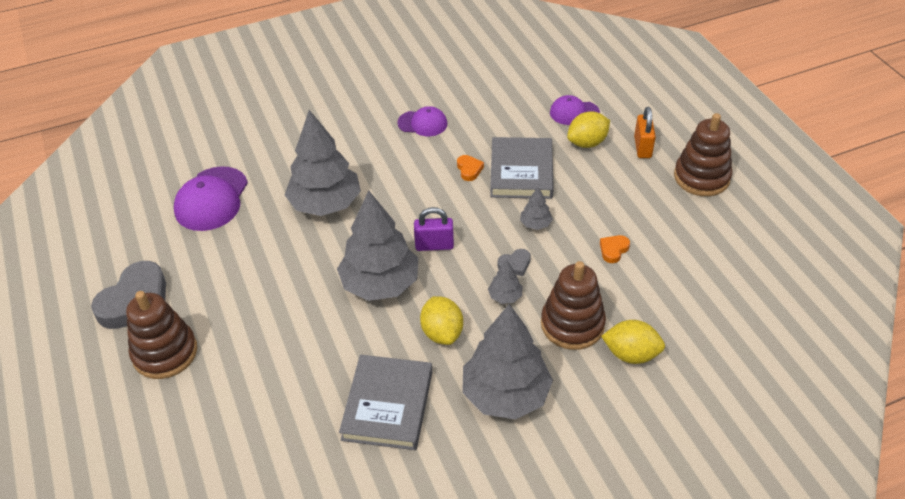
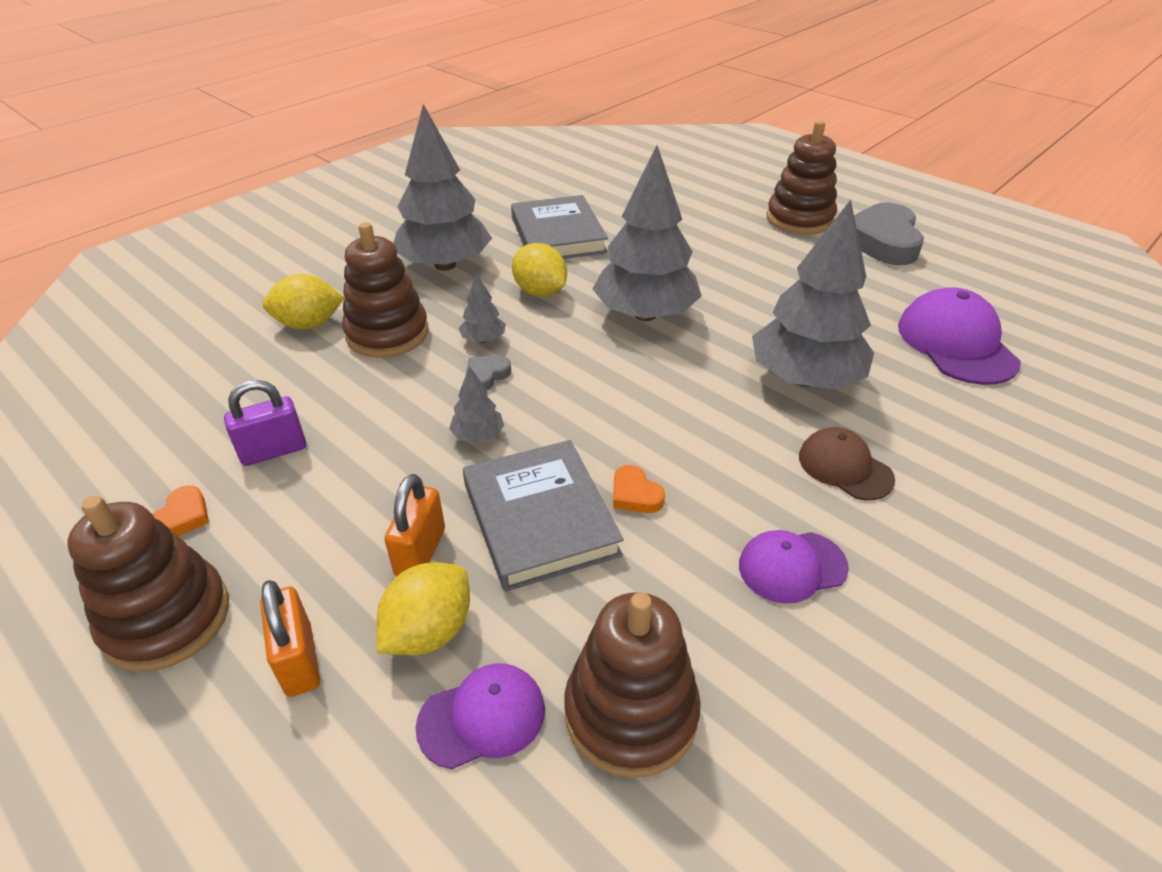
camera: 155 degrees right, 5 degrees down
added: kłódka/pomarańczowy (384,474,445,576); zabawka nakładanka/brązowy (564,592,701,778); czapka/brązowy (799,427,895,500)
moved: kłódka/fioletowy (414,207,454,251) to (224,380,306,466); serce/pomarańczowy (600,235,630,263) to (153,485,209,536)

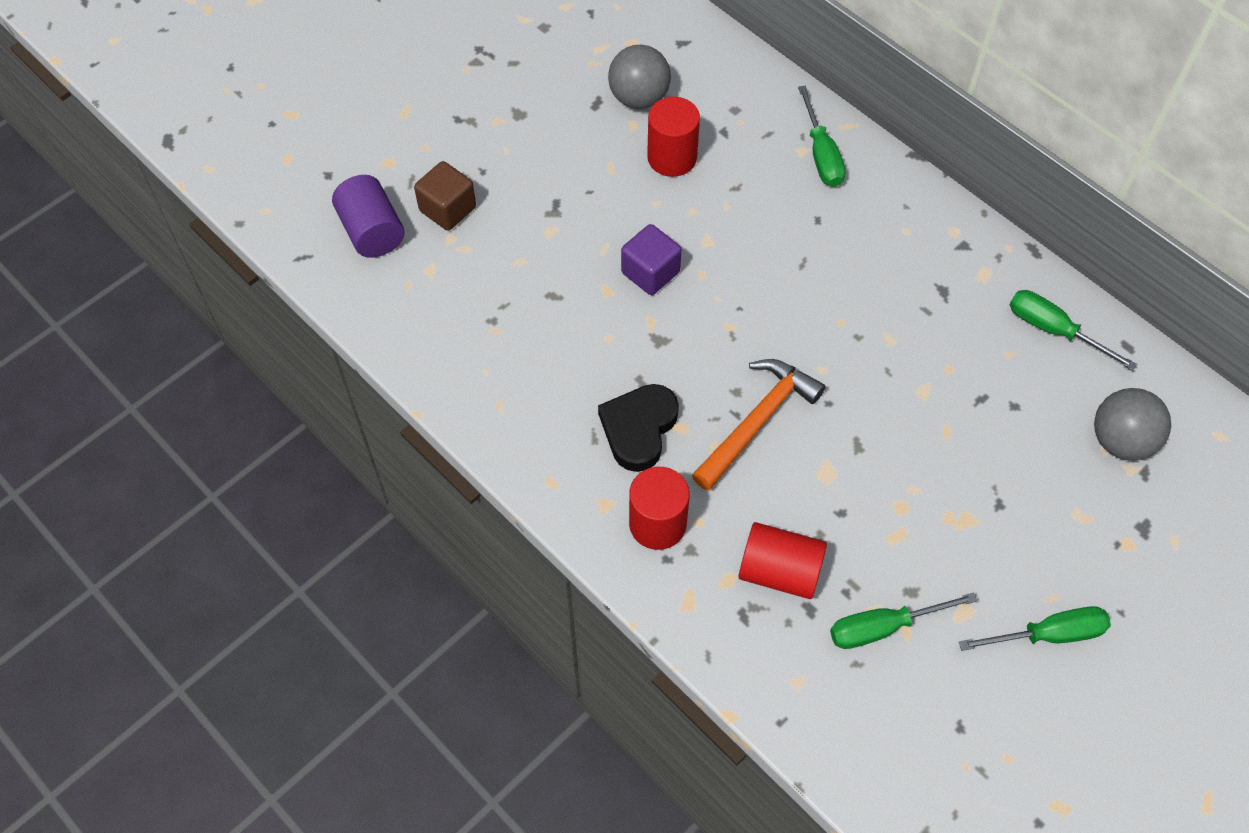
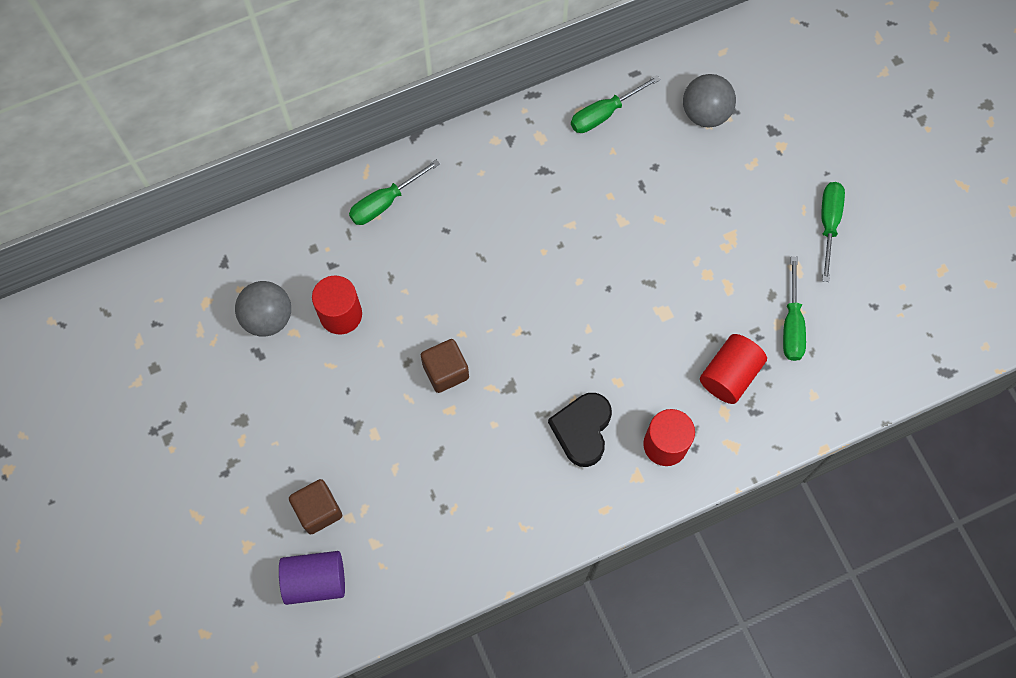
camera: 70 degrees left, 10 degrees up
removed: młotek/pomarańczowy (692,359,825,491)
recoloured: sześcian/fioletowy (621,224,682,295) to sześcian/brązowy (421,339,469,393)
turned: serce/czarny (598,384,679,472) = (548,393,612,467) 60 degrees clockwise; śrubokręt/zielony (798,85,845,187) = (349,159,440,225) 135 degrees clockwise

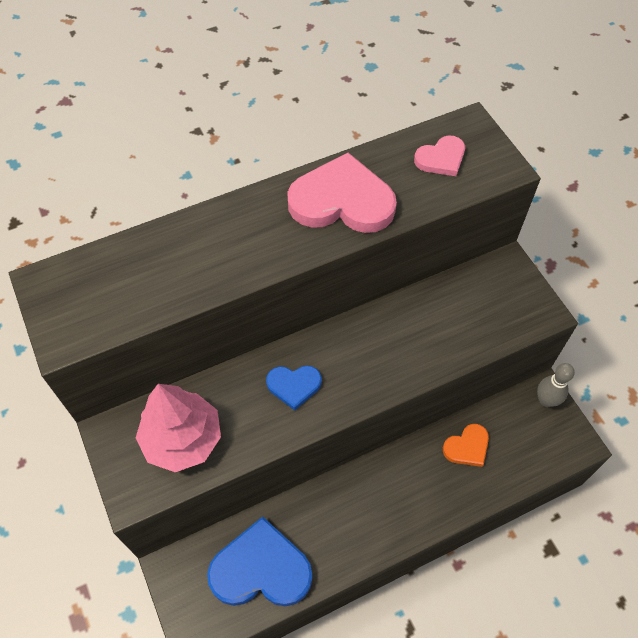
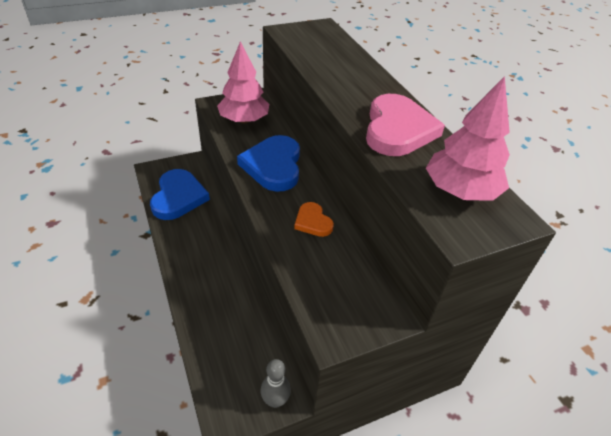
camera: 90 degrees right, 15 degrees down
moved: serce/pomarańczowy (443,424,489,467) to (294,202,334,237)
replaced: serce/różowy (414,135,465,176) to drzewko/różowy (426,76,510,201)
resized: serce/niebieski (266,366,322,411) = (237,135,300,192) x1.90

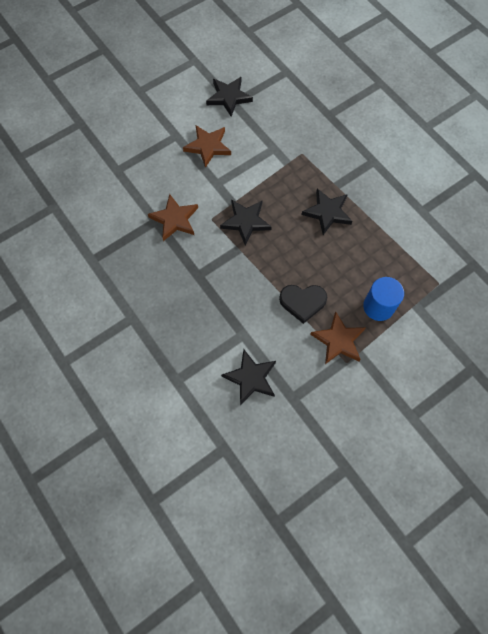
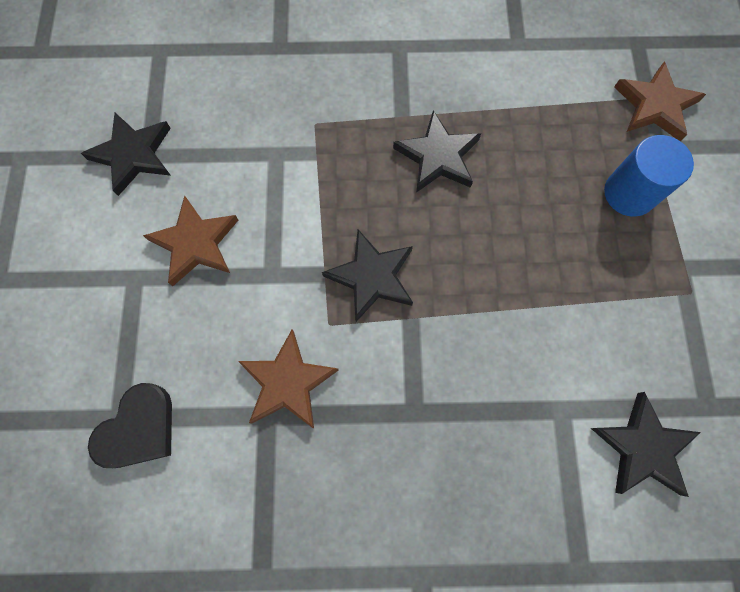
camera: 55 degrees left, 5 degrees up
moved: serce/czarny (279,285,327,324) to (88,383,172,468); gwiazda/brązowy (310,312,365,364) to (614,62,706,141)

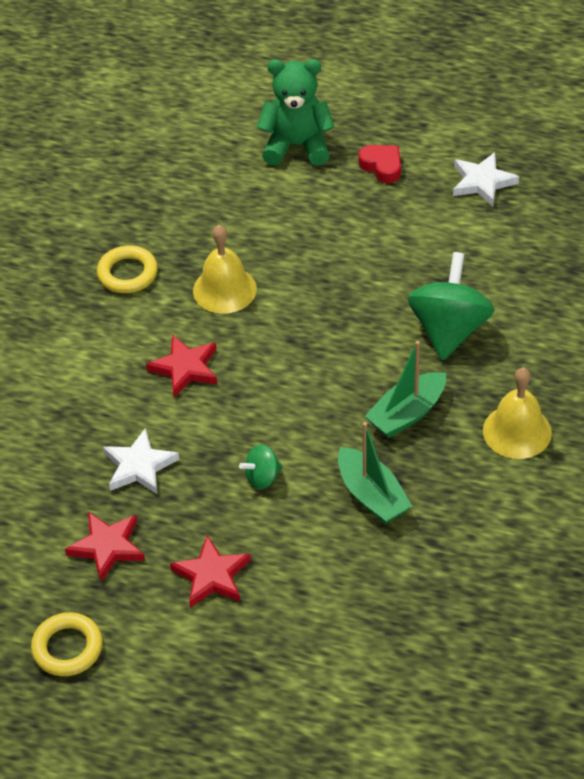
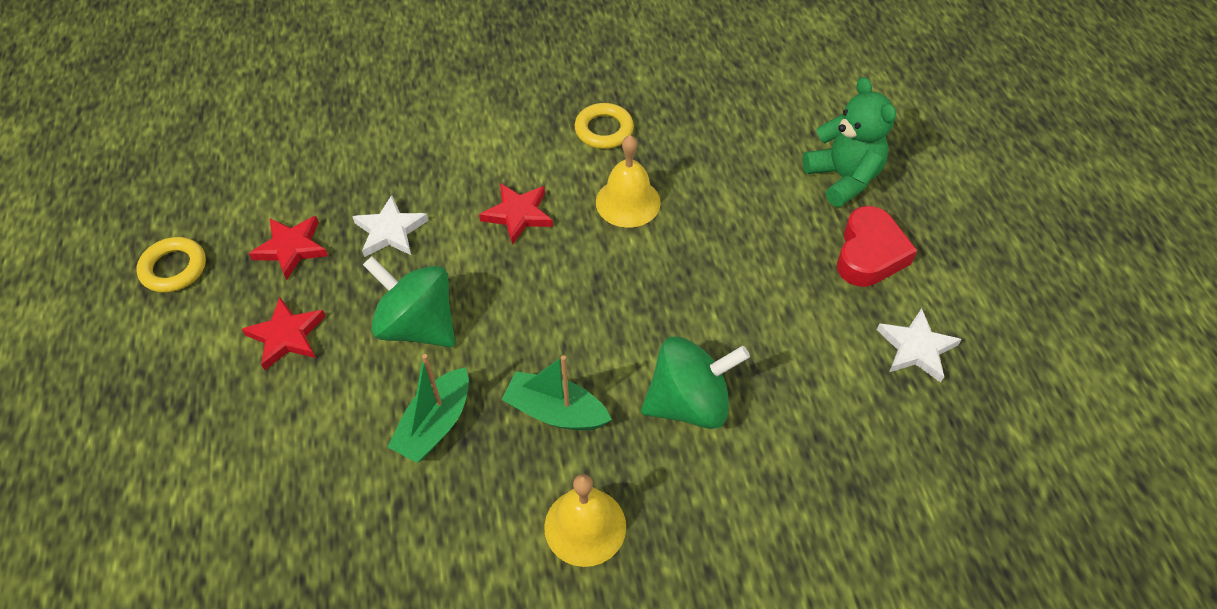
camera: 60 degrees right, 5 degrees up
resized: bączek/zielony (239,445,283,489) = (363,256,455,347) x2.07; serce/czerwony (358,145,401,183) = (837,206,918,287) x1.58

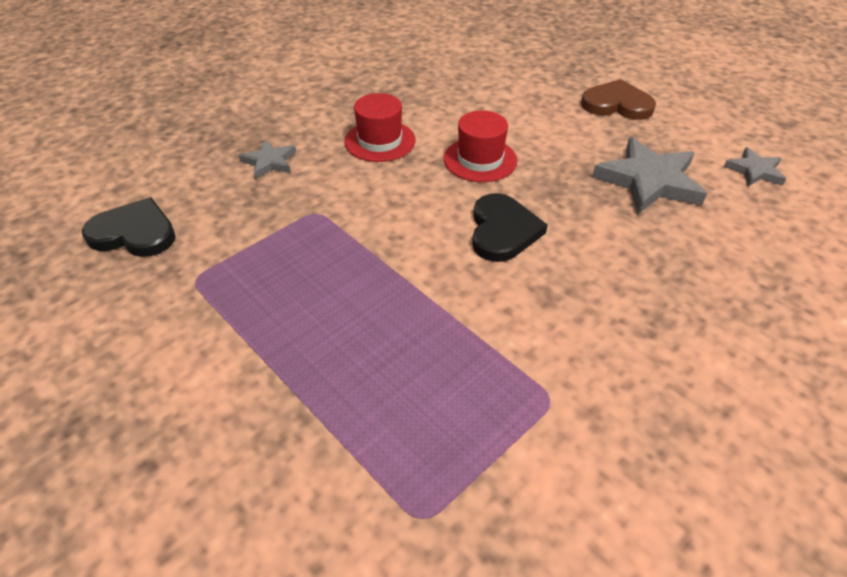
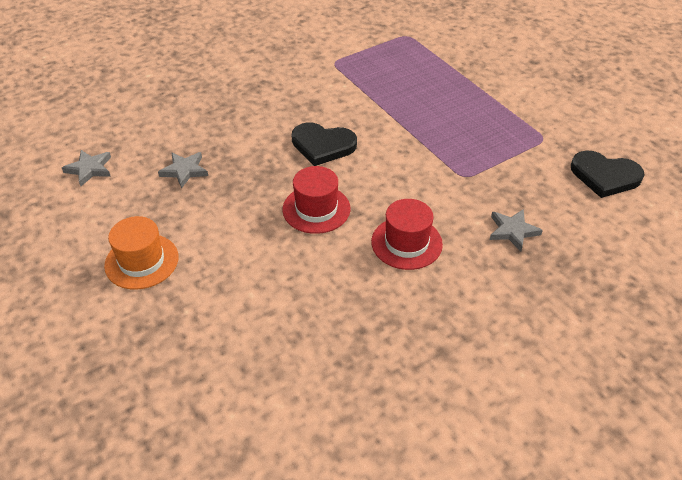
camera: 170 degrees left, 0 degrees up
replaced: serce/brązowy (581,79,656,120) to kapelusz/pomarańczowy (104,216,178,290)
turned: serce/czarny (472,193,548,262) = (291,122,357,166) 90 degrees counterclockwise
resized: gwiazda/szary (592,137,707,214) = (158,152,208,189) x0.54

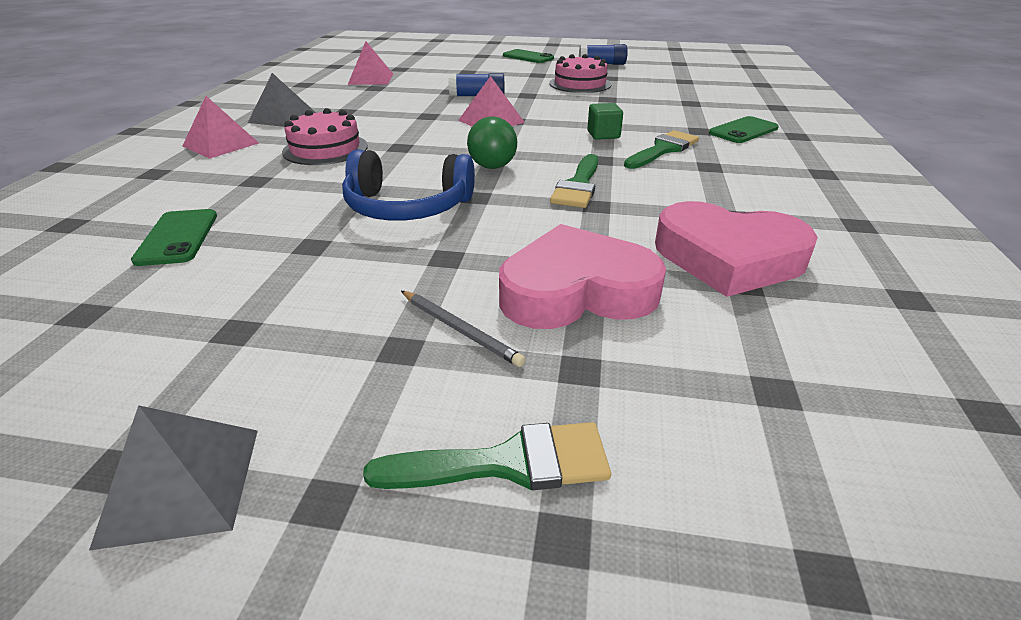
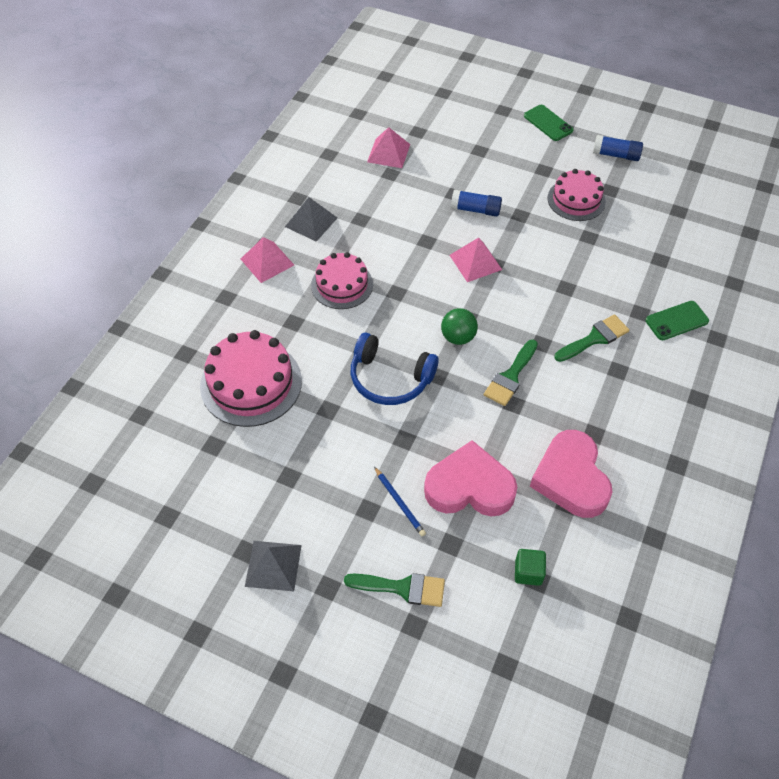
camera: 15 degrees right, 20 degrees up
moved: sześcian/zielony (587,103,623,140) to (515,549,546,586)
replaced: telefon/zielony (131,209,217,266) to tort/różowy (200,330,302,427)
recoloured: ołówek/szary (401,291,526,367) to ołówek/niebieski (374,467,426,536)
turned: serce/różowy (655,201,818,297) = (530,430,613,518) 45 degrees clockwise

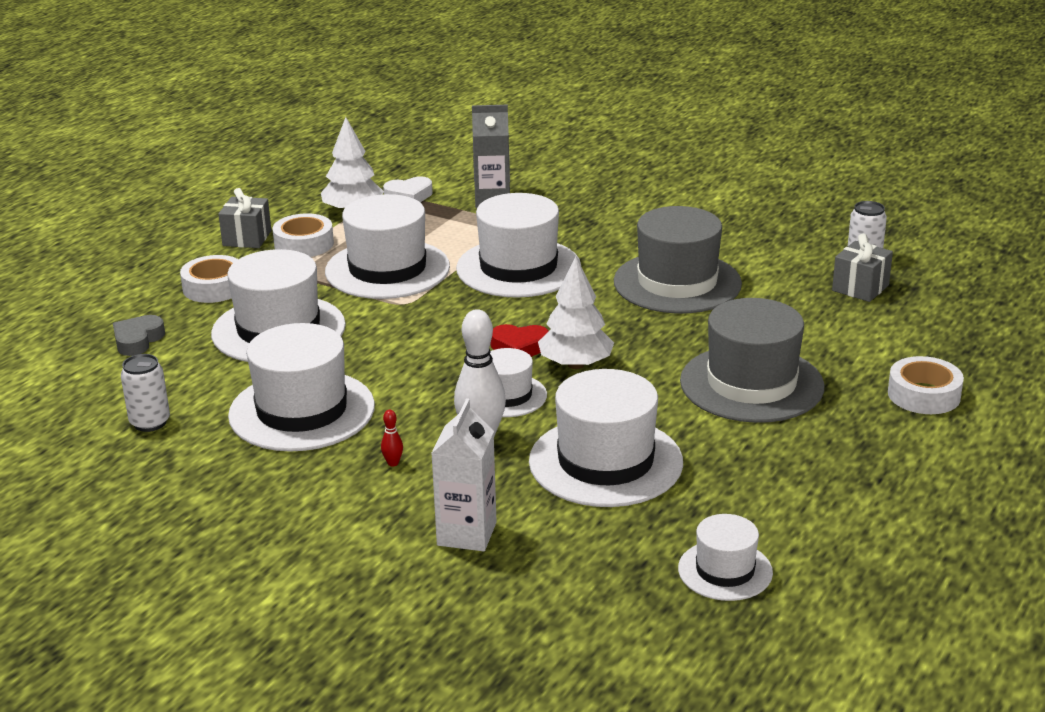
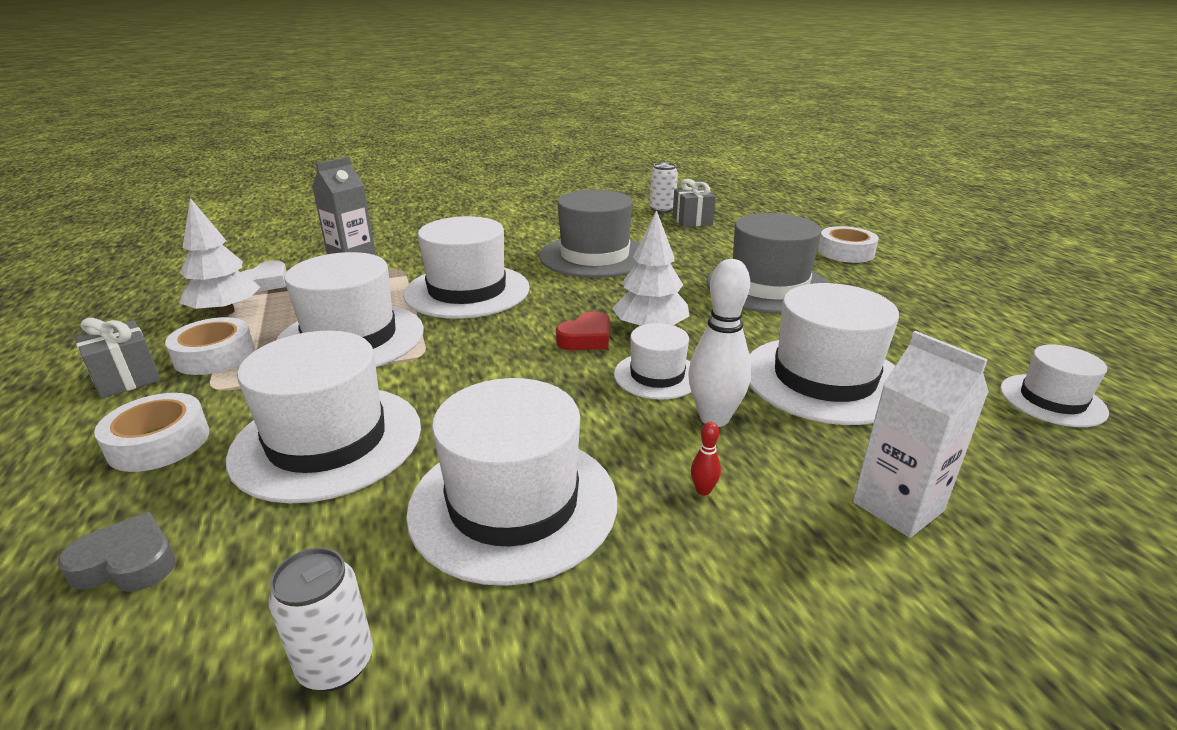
camera: 50 degrees left, 0 degrees up
turned: serce/szary (113,315,165,356) = (57,512,175,592) 120 degrees clockwise

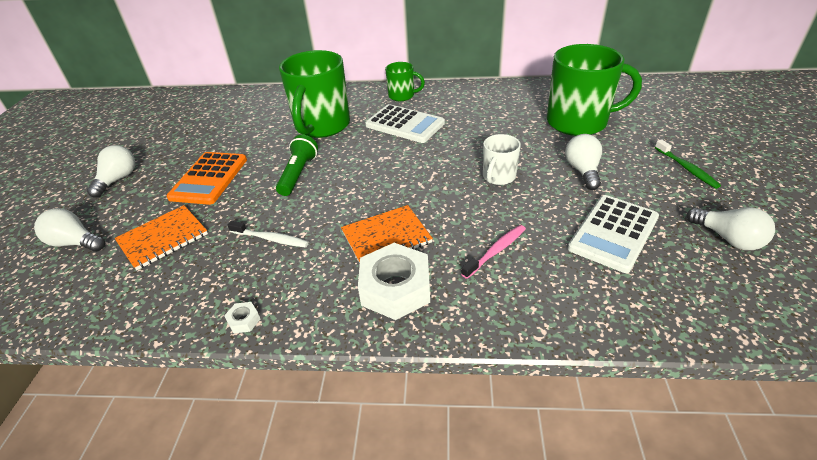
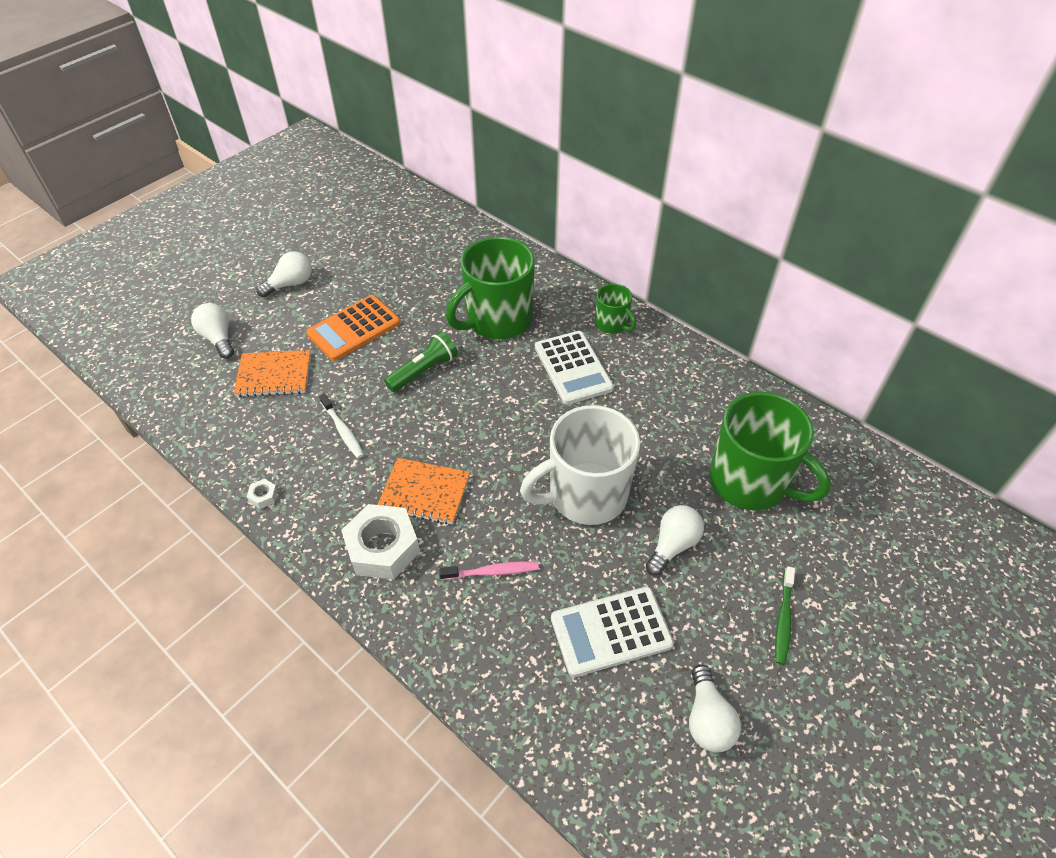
camera: 35 degrees right, 10 degrees up
resized: kubek/biały (483,134,521,185) = (520,405,640,525) x2.01

